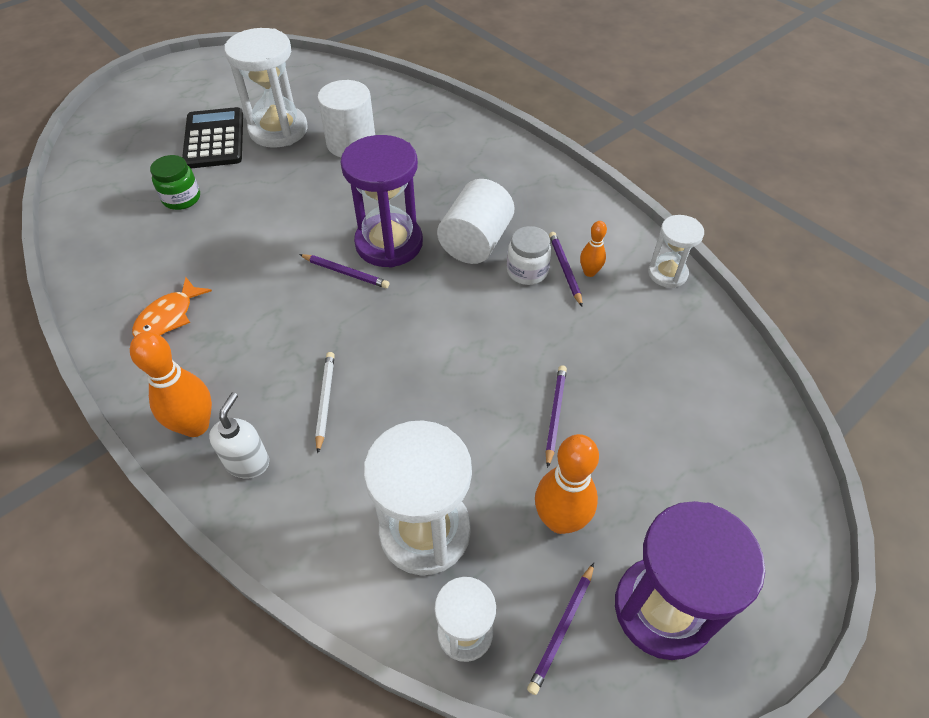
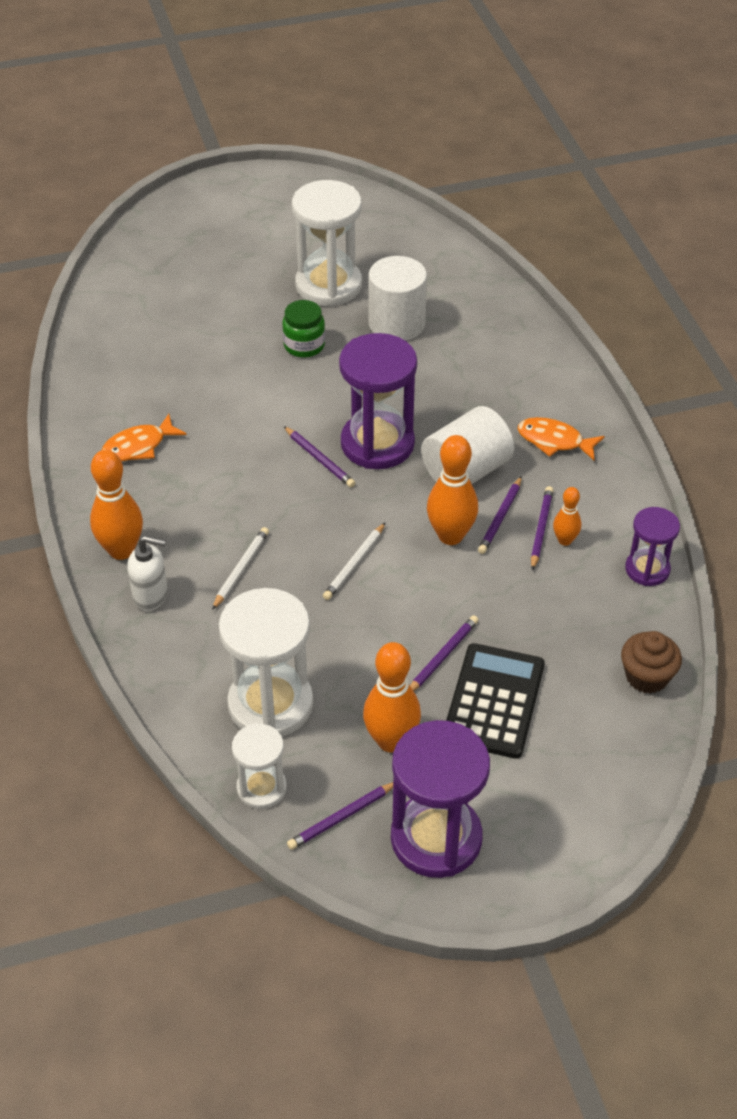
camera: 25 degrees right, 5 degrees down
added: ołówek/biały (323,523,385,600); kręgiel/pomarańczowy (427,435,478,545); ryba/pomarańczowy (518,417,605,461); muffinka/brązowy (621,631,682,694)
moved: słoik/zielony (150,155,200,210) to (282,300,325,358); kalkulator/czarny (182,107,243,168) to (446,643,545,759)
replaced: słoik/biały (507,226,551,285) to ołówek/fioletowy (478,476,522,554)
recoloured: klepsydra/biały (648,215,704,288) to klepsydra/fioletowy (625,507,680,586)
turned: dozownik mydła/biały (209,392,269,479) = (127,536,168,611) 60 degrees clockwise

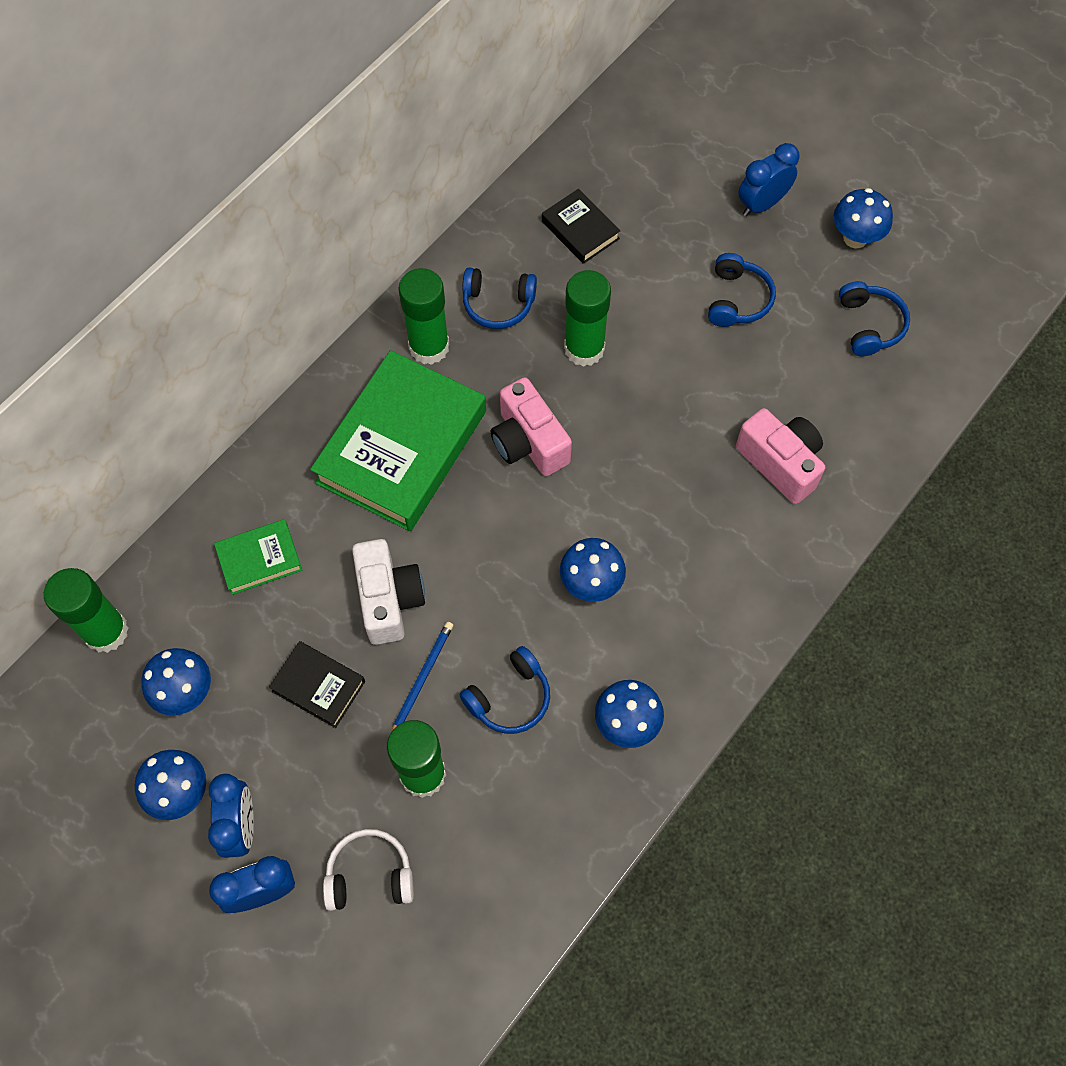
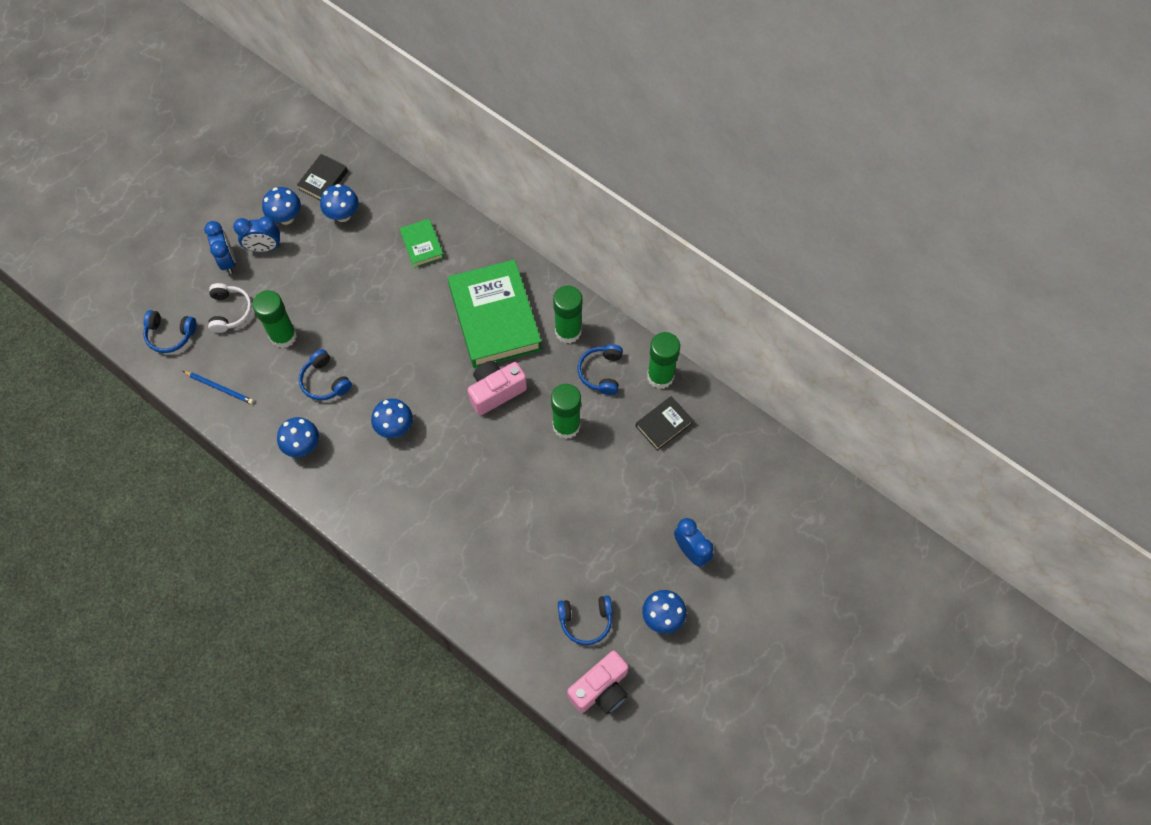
camera: 90 degrees right, 0 degrees up
removed: aparat fotograficzny/biały (352,539,425,645)
moved: klej w sztyfcie/zielony (44,568,129,653) to (647,332,680,389); książka/czarny (269,641,365,728) to (297,154,348,200); ołówek/niebieski (391,622,453,732) to (183,371,254,404); słuchawki/niebieski (708,253,776,327) to (143,310,196,353); aparat fotograficzny/różowy (736,408,825,504) to (567,651,629,714)
turned: książka/zielony (310,350,486,531) = (448,259,542,369) 45 degrees clockwise

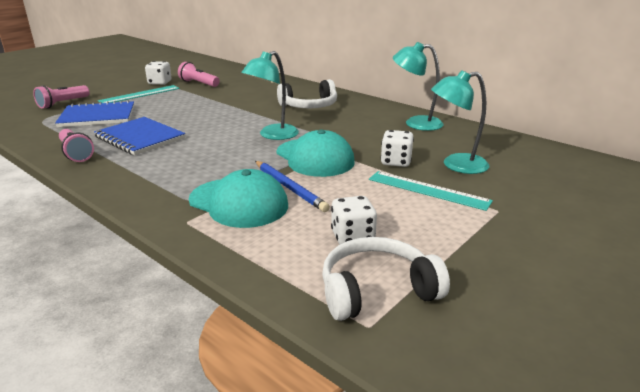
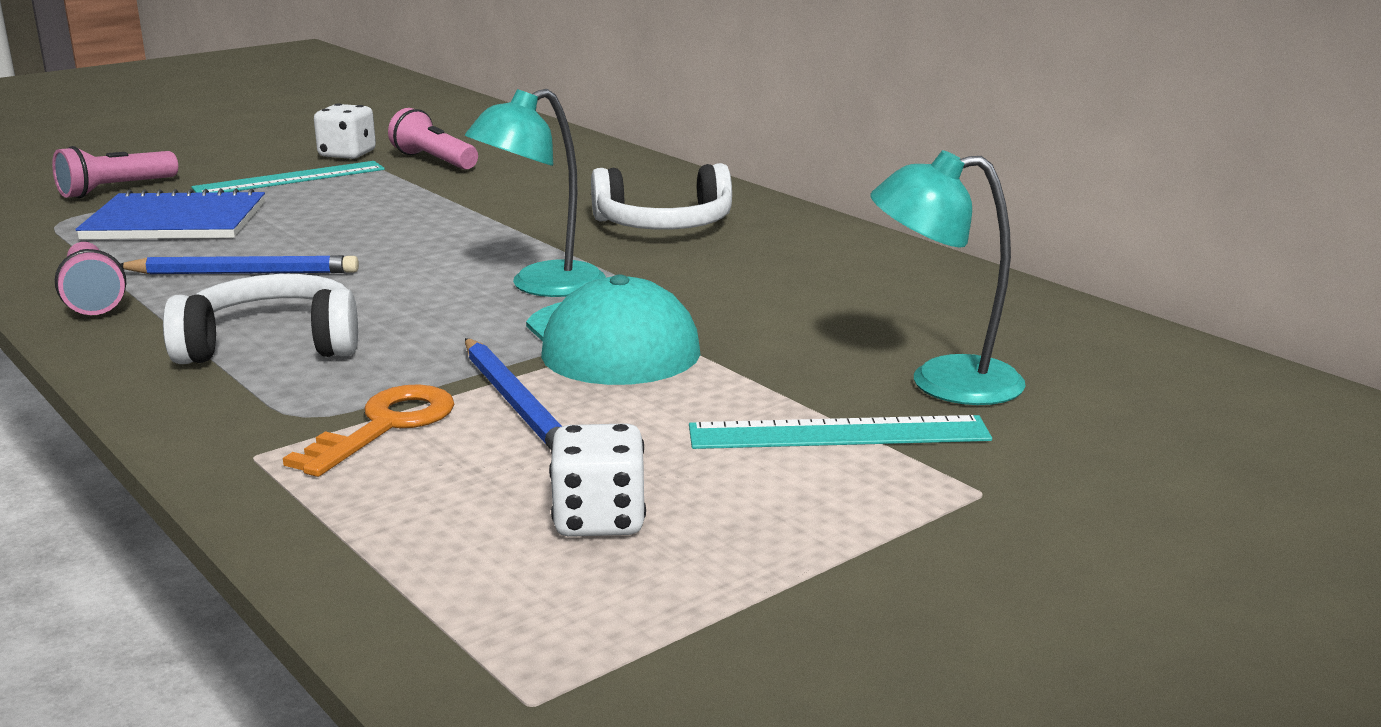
camera: 10 degrees right, 5 degrees down
removed: kostka do gry/biały (381,130,414,167); lampka/turkusowy (393,42,444,131)
moved: słuchawki/biały (322,237,450,321) to (163,274,358,364)
replaced: zeszyt/niebieski (94,117,185,155) to ołówek/niebieski (121,255,359,274); czapka/turkusowy (189,169,288,228) to klucz/pomarańczowy (283,384,454,477)
turned: linijka/turkusowy (369,171,493,211) = (689,415,992,449) 45 degrees counterclockwise

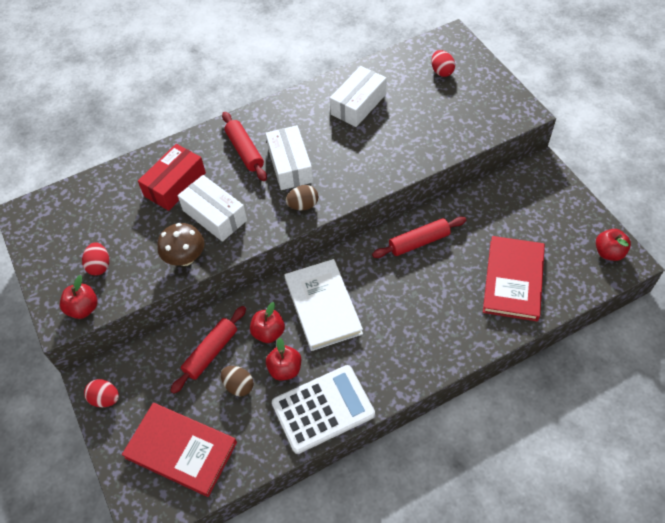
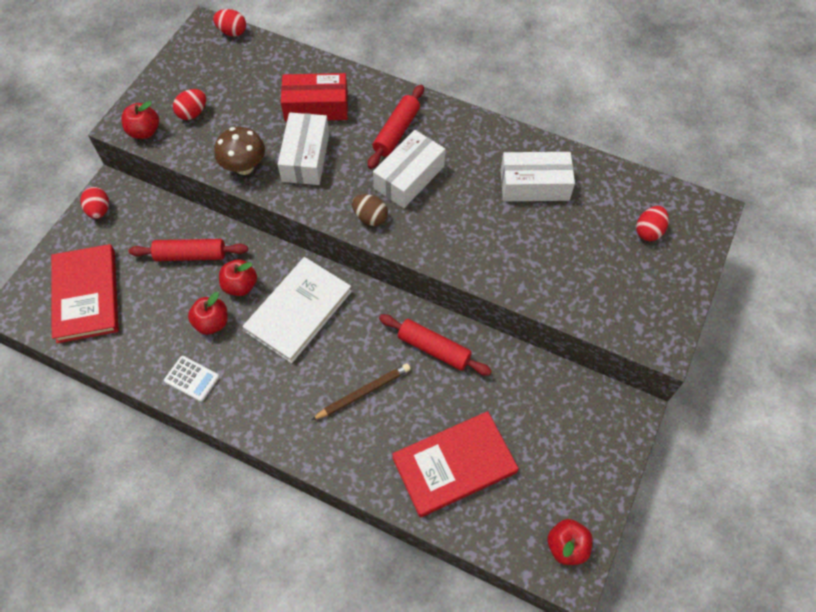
camera: 50 degrees right, 5 degrees up
removed: jajko/brązowy (221,366,254,396)
added: jajko/czerwony (213,9,246,37); ołówek/brązowy (312,363,411,420)
resized: kalkulator/biały (272,365,375,454) = (164,356,219,402) x0.49

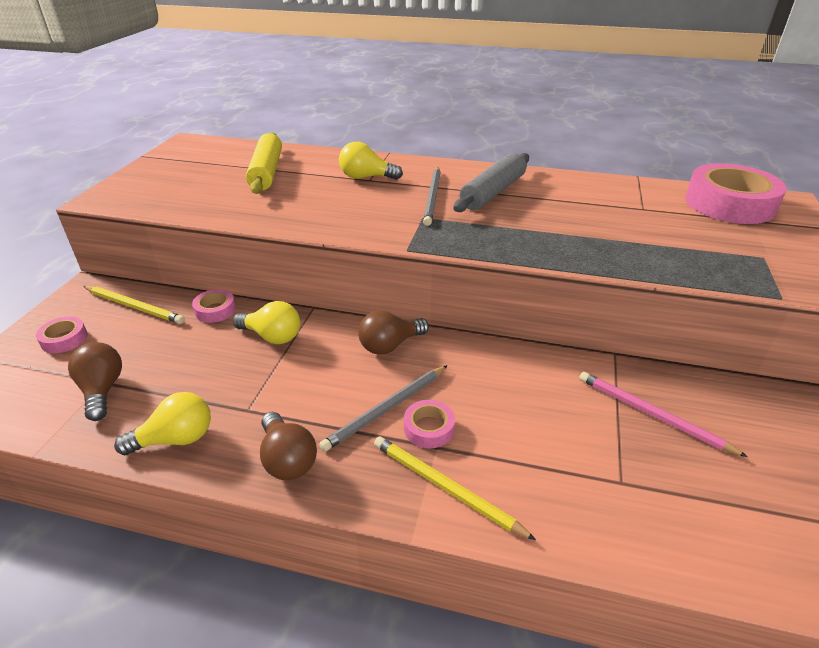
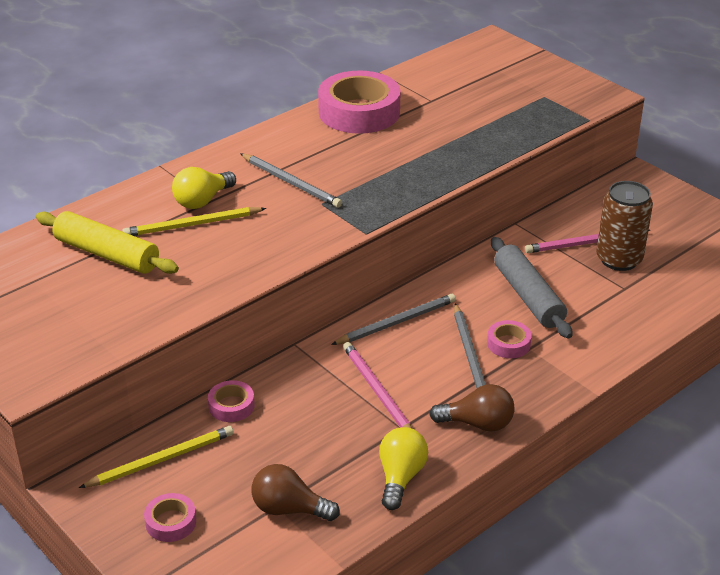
camera: 55 degrees left, 0 degrees up
removed: żarówka/żółty (233,301,300,344)
added: ołówek/różowy (343,342,412,428); puszka/brązowy (596,181,653,271)
moved: ołówek/żółty (374,436,536,540) to (122,207,266,236); wałek do ciasta/szary (453,153,529,212) to (491,237,573,338); taśma klejąca/różowy (685,163,786,224) to (318,71,401,134)
replaced: żarówka/brązowy (358,310,429,355) to ołówek/szary (331,294,456,345)

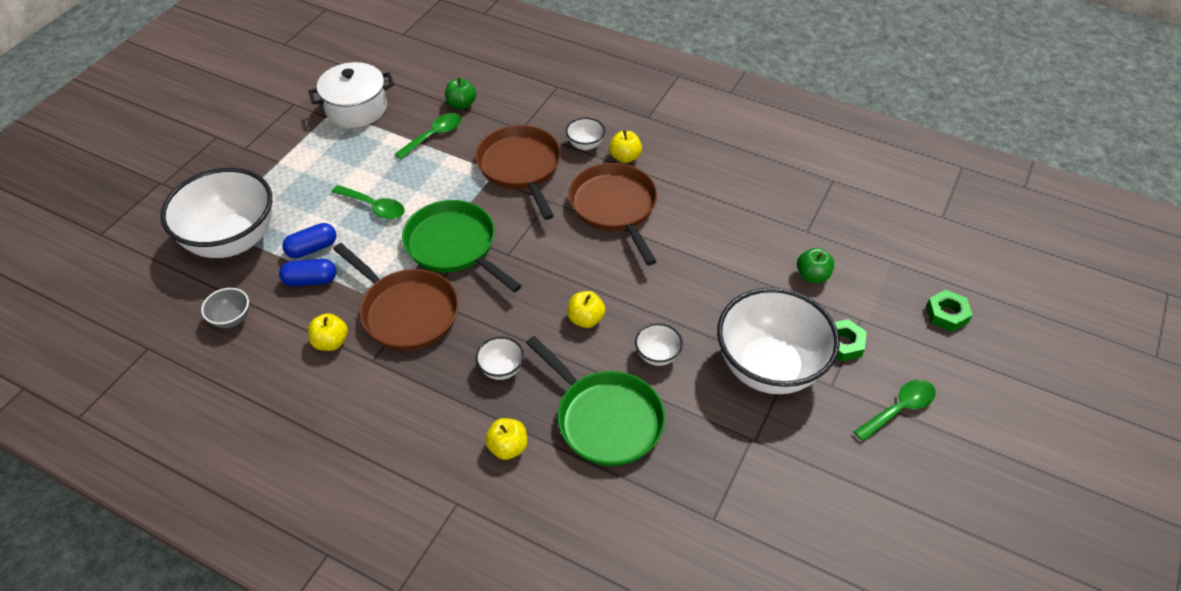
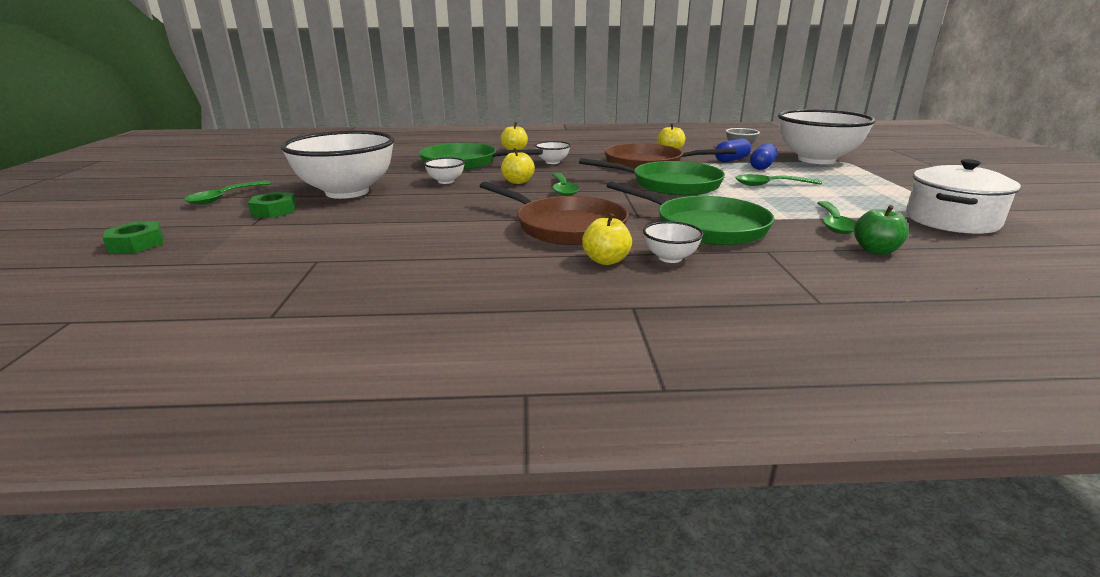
camera: 150 degrees right, 25 degrees down
removed: jabłko/zielony (797,248,834,283)
added: łyżka/zielony (552,173,580,196)
recoloured: patelnia/brązowy (475,125,561,220) to patelnia/zielony (607,181,774,245)

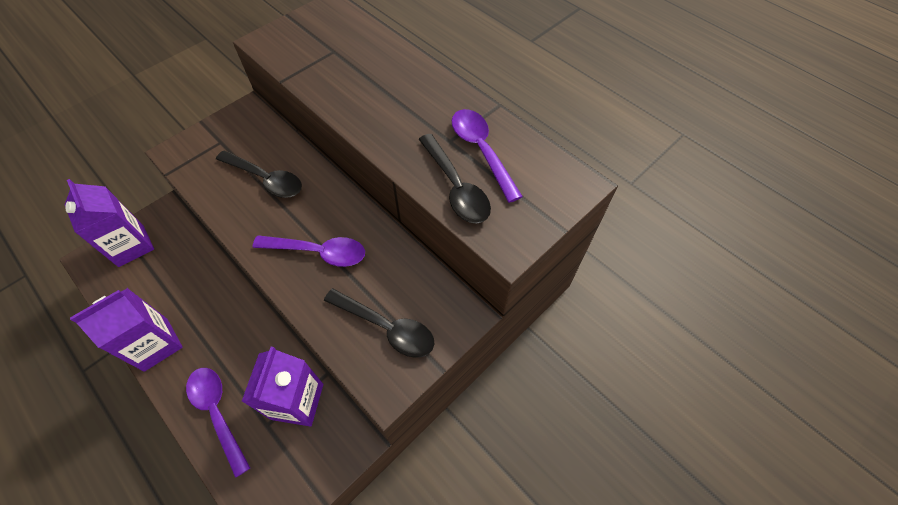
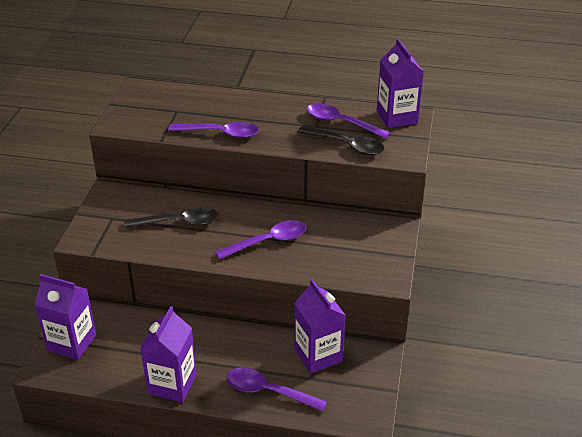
camera: 35 degrees left, 20 degrees down
removed: łyżka/czarny (324,288,434,358)
added: łyżka/fioletowy (168,122,259,138); karton mleka/fioletowy (377,39,424,128)

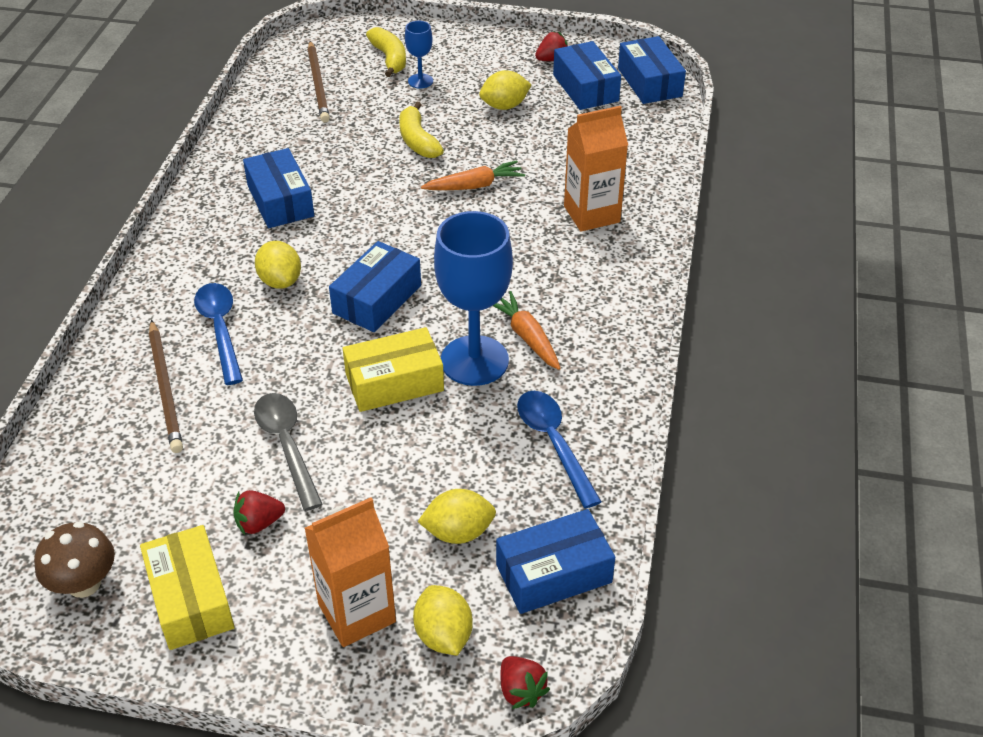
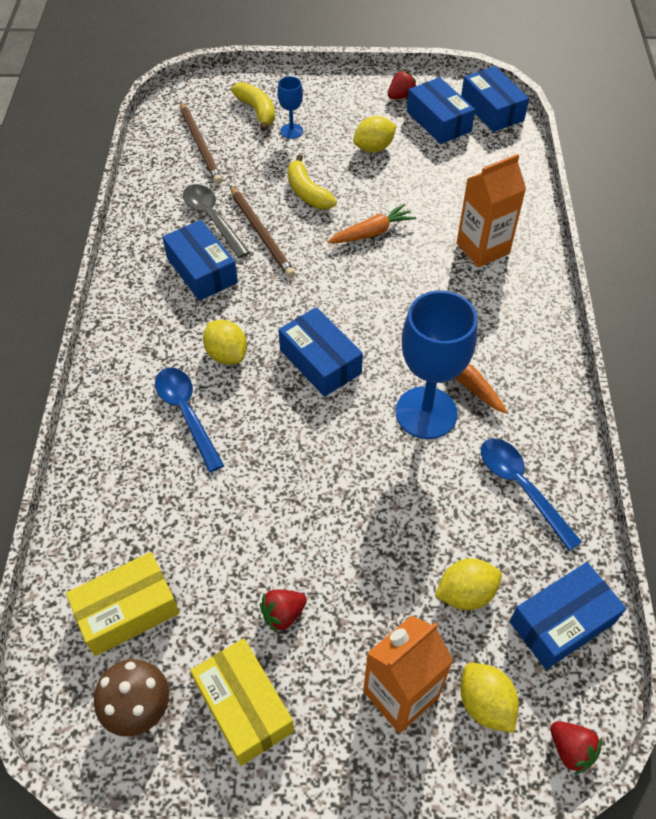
camera: 10 degrees left, 10 degrees up
moved: ołówek/brązowy (149,320,183,453) to (230,185,295,278); łyżka/szary (254,393,323,511) to (183,184,250,258); pudełko/żółty (343,327,444,412) to (66,552,179,656)
turned: pudełko/niebieski (329,241,421,332) = (278,307,363,397) 60 degrees counterclockwise

